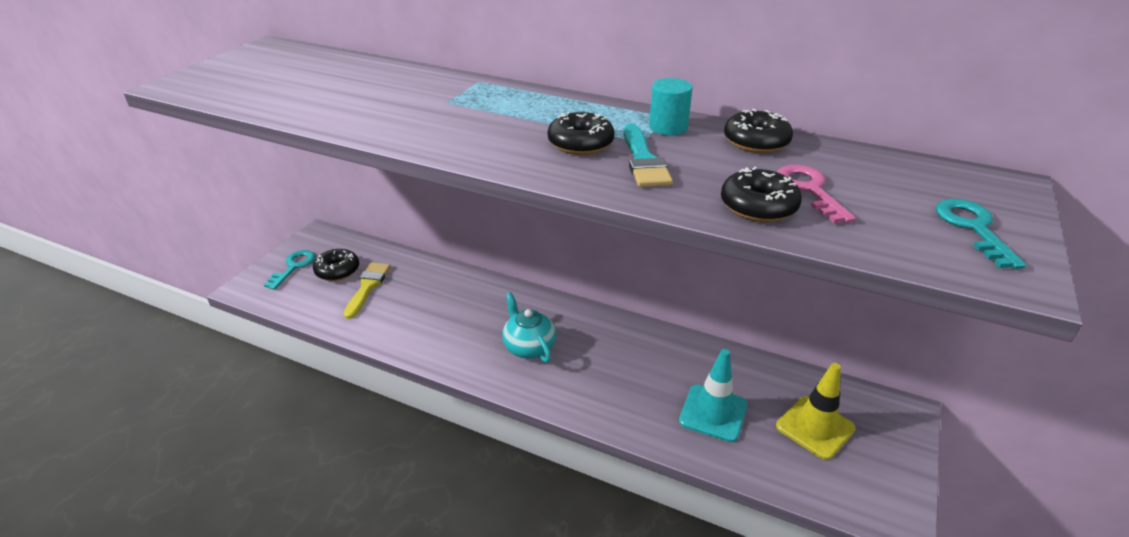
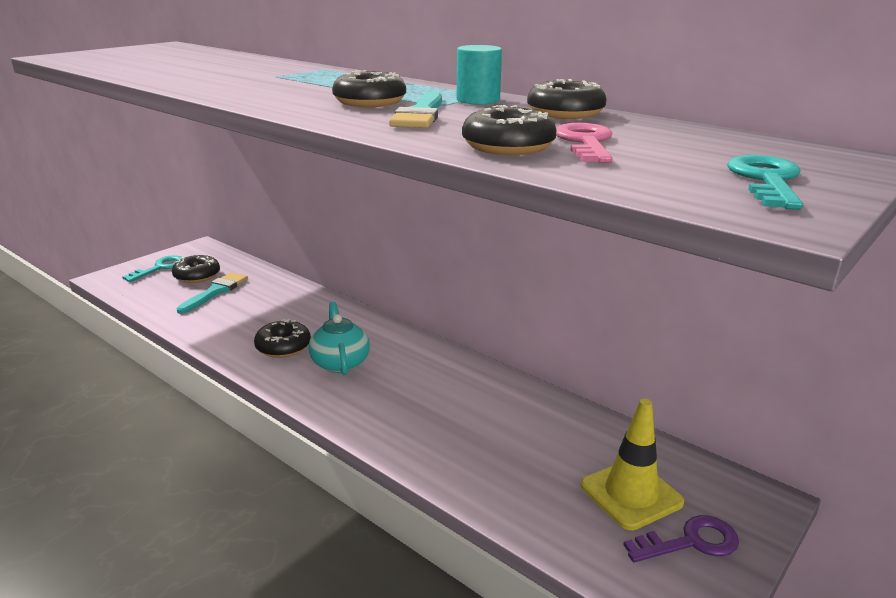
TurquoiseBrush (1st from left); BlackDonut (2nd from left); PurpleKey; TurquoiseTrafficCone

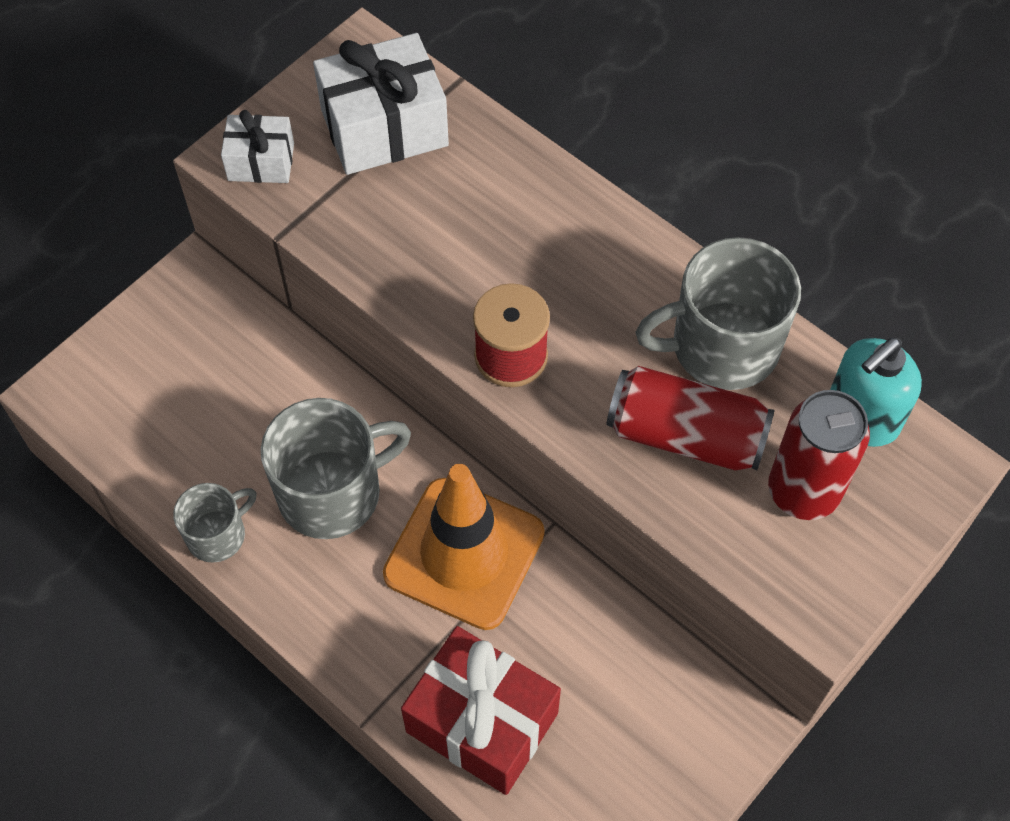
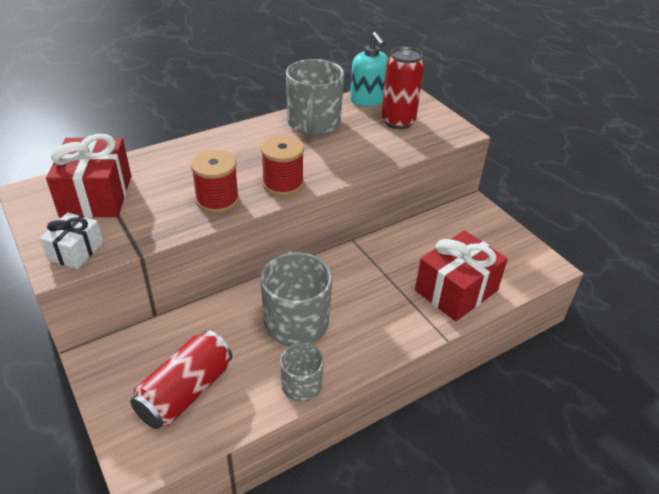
RedGift (1st from left); RedCan (1st from left); RedSpool (1st from left); OrangeTrafficCone

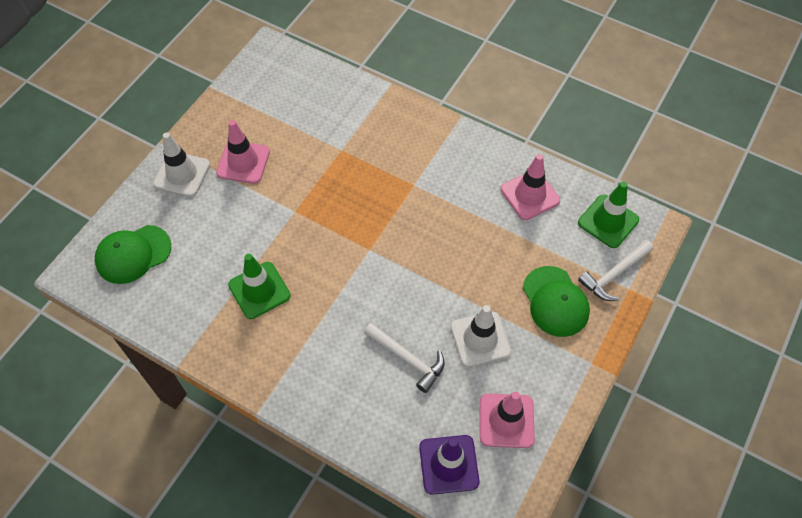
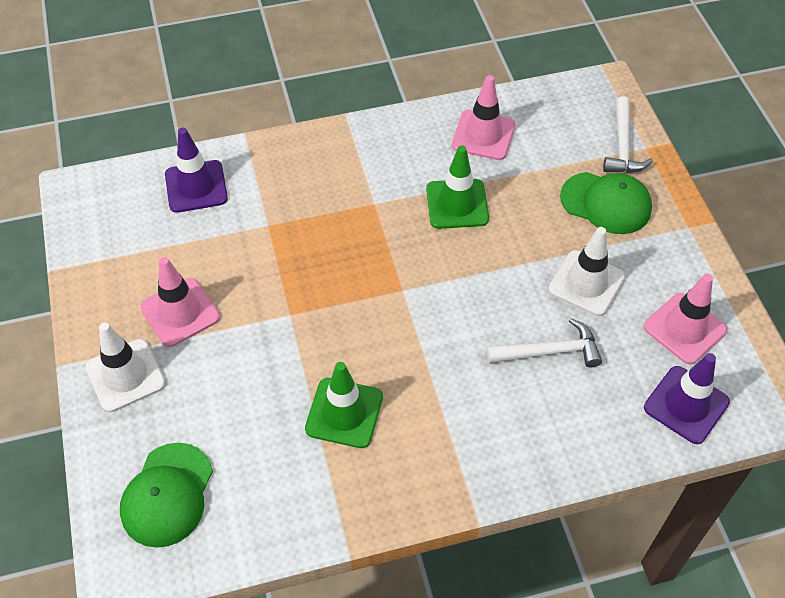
PurpleTrafficCone (1st from left); GreenTrafficCone (2nd from left)

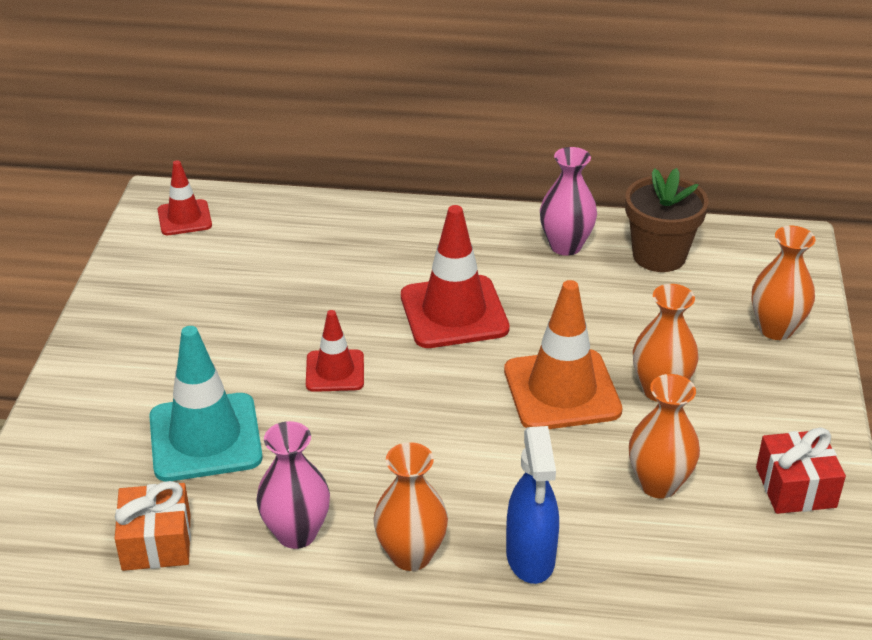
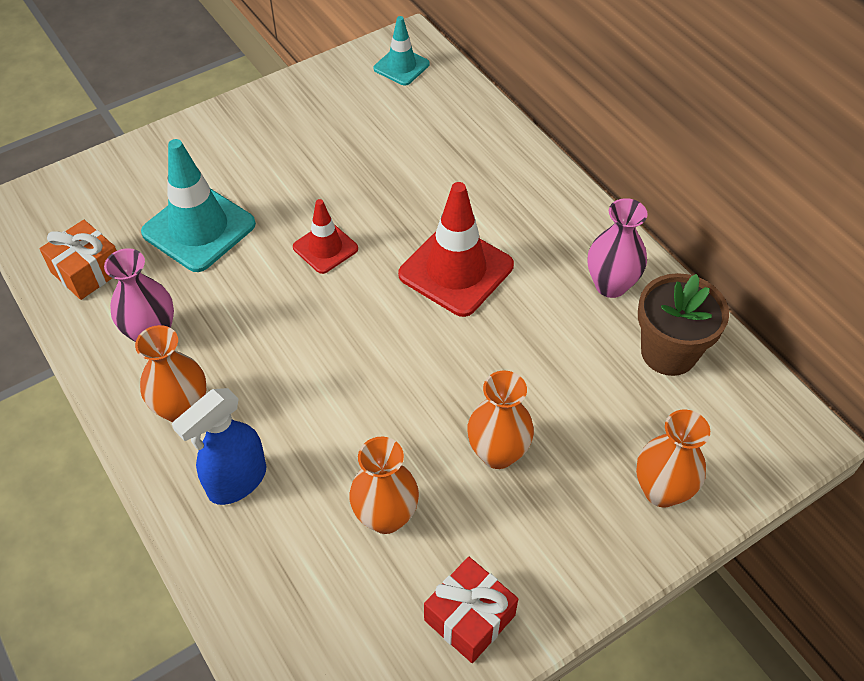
TurquoiseTrafficCone (2nd from left); OrangeTrafficCone

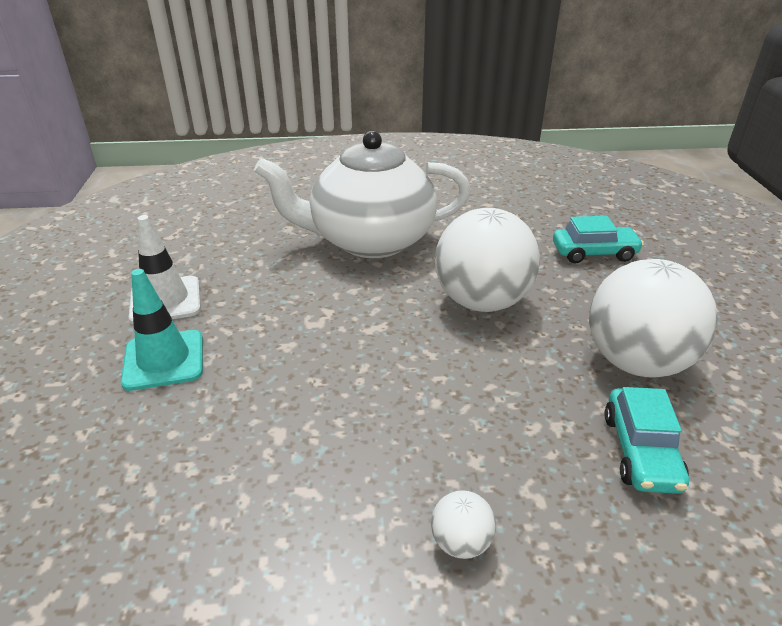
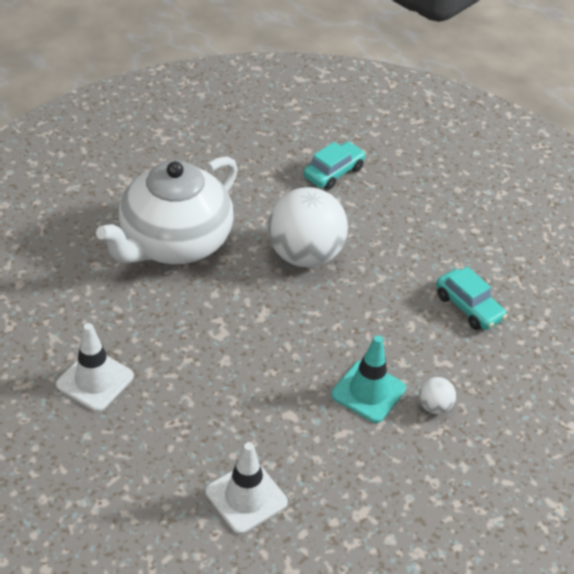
WhiteTrafficCone (2nd from left); TurquoiseTrafficCone; WhiteBall (3rd from left in the first image)

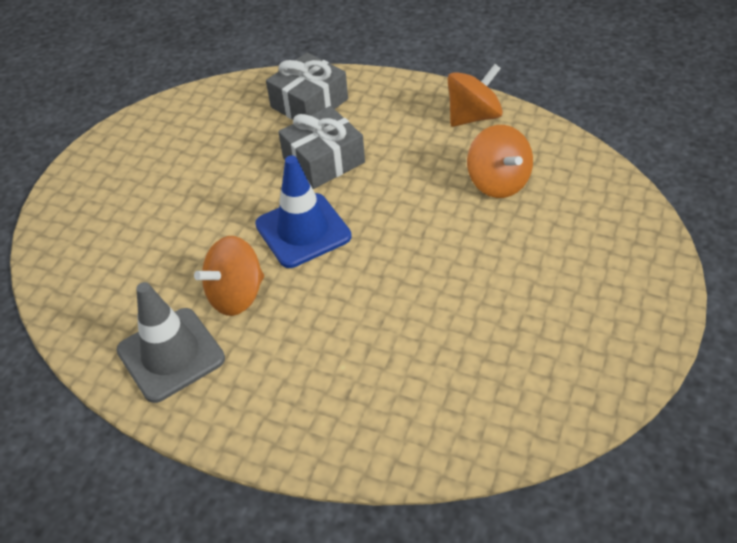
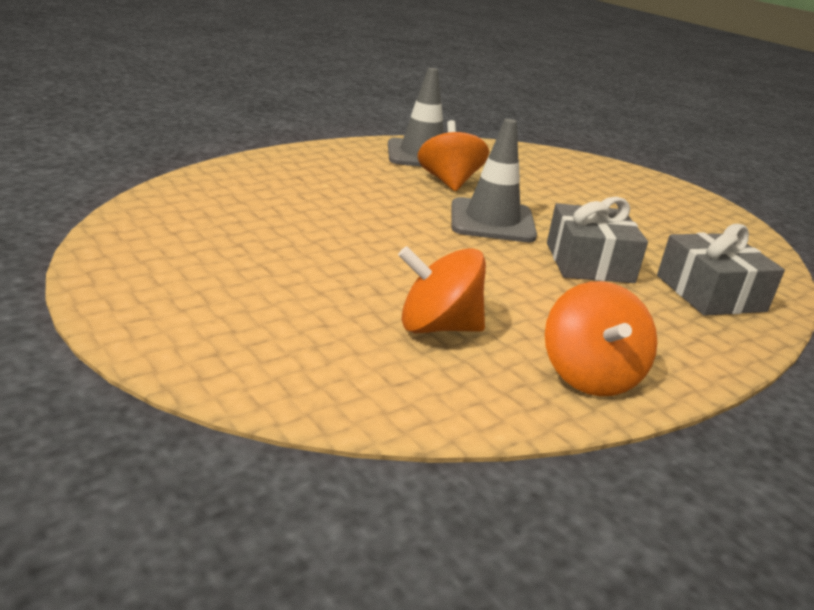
GreyTrafficCone (2nd from left)

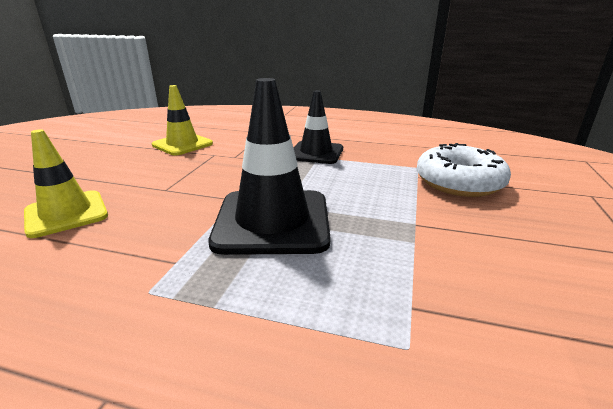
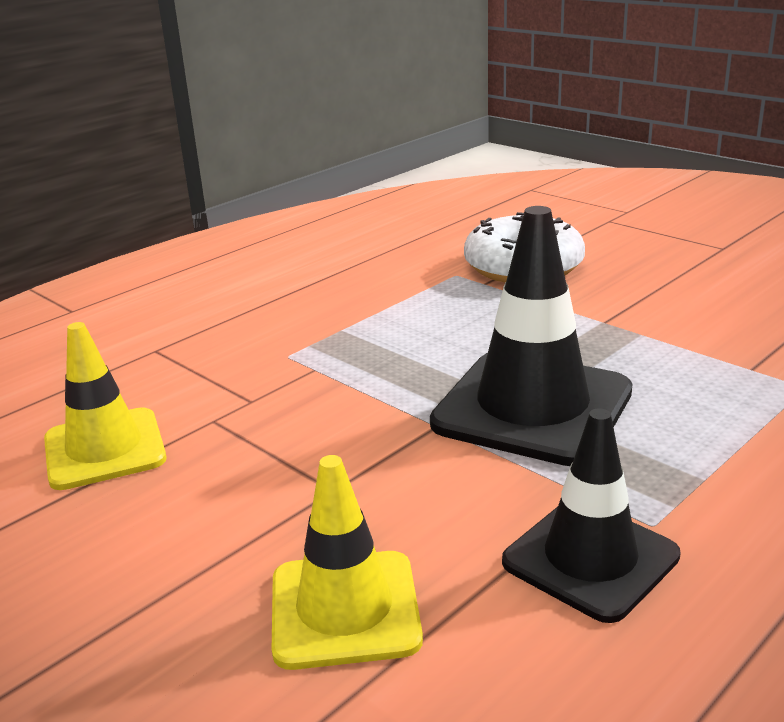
BlackTrafficCone (2nd from left)

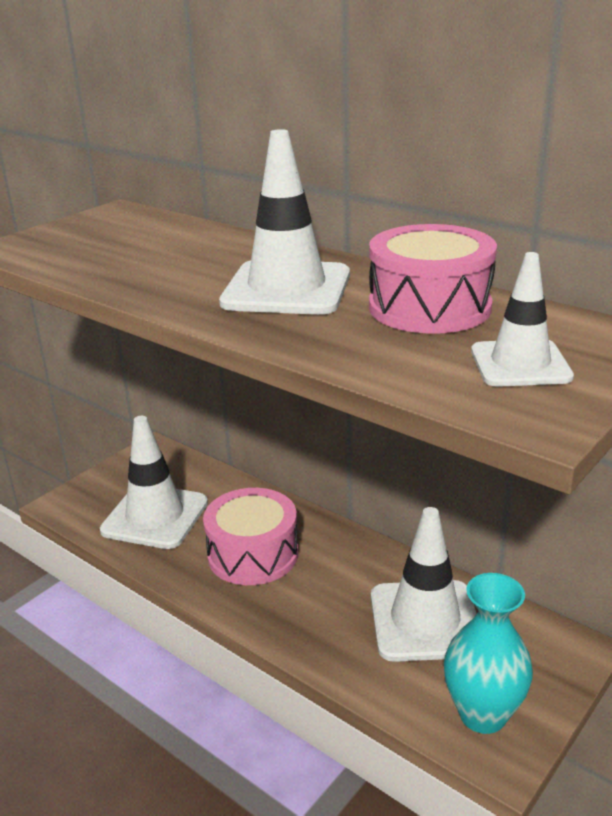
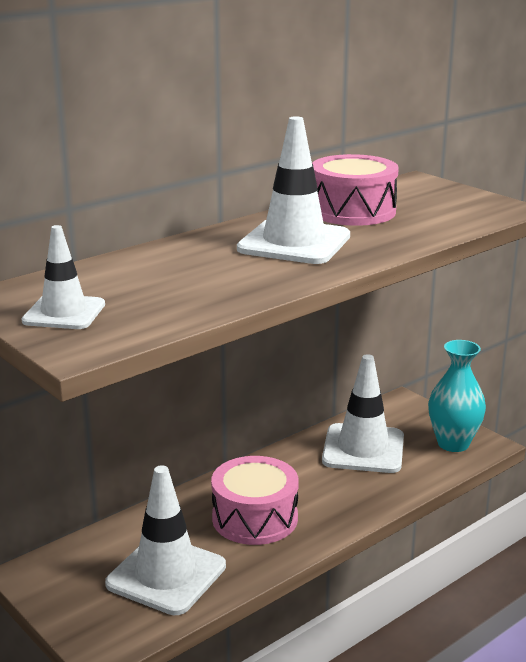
WhiteTrafficCone (1st from left)

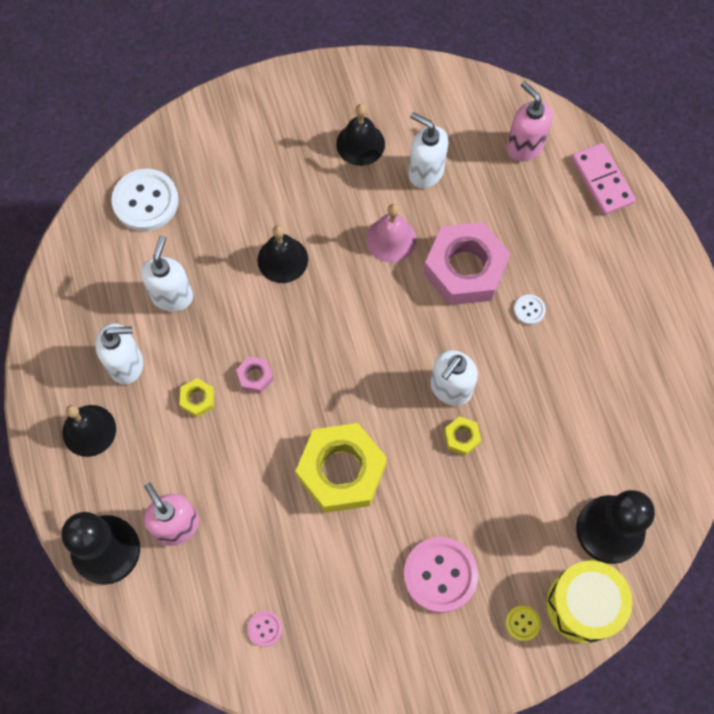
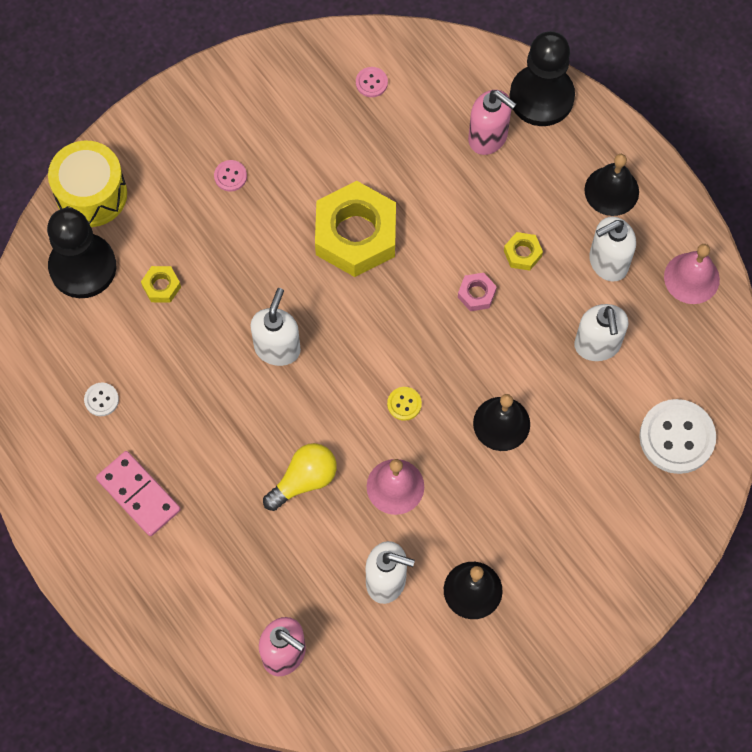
WhiteButton (1st from left); PinkDomino; YellowNut (1st from left); PinkButton (1st from left); YellowLightBulb; YellowButton; PinkBell (2nd from left)

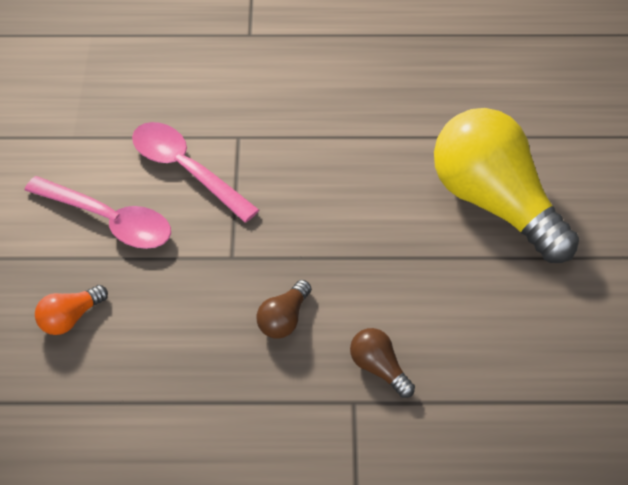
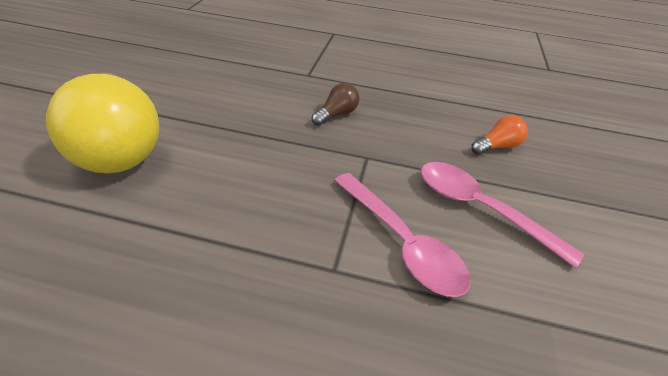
BrownLightBulb (2nd from left in the first image)

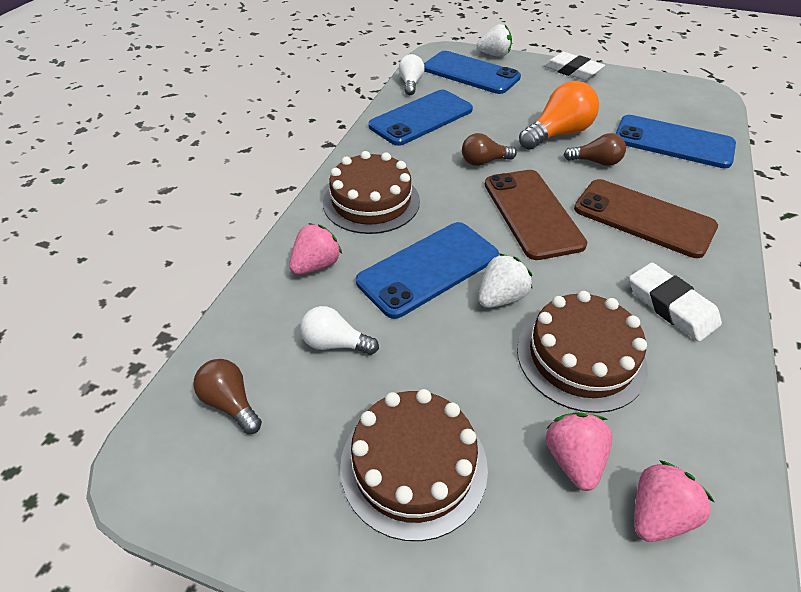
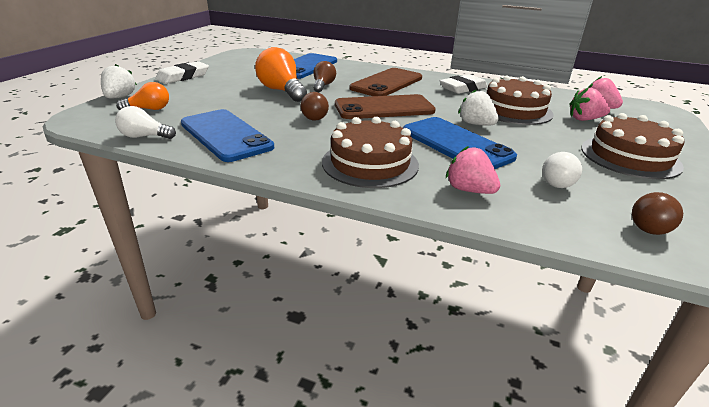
OrangeLightBulb (1st from left)

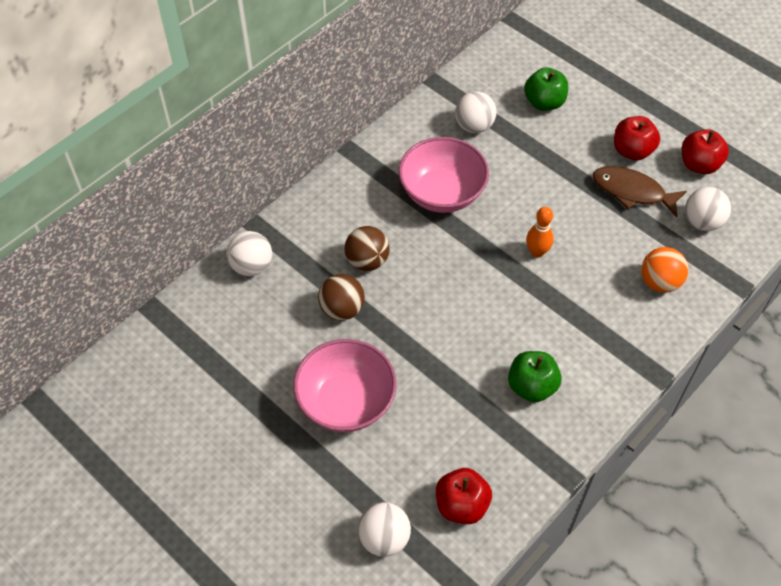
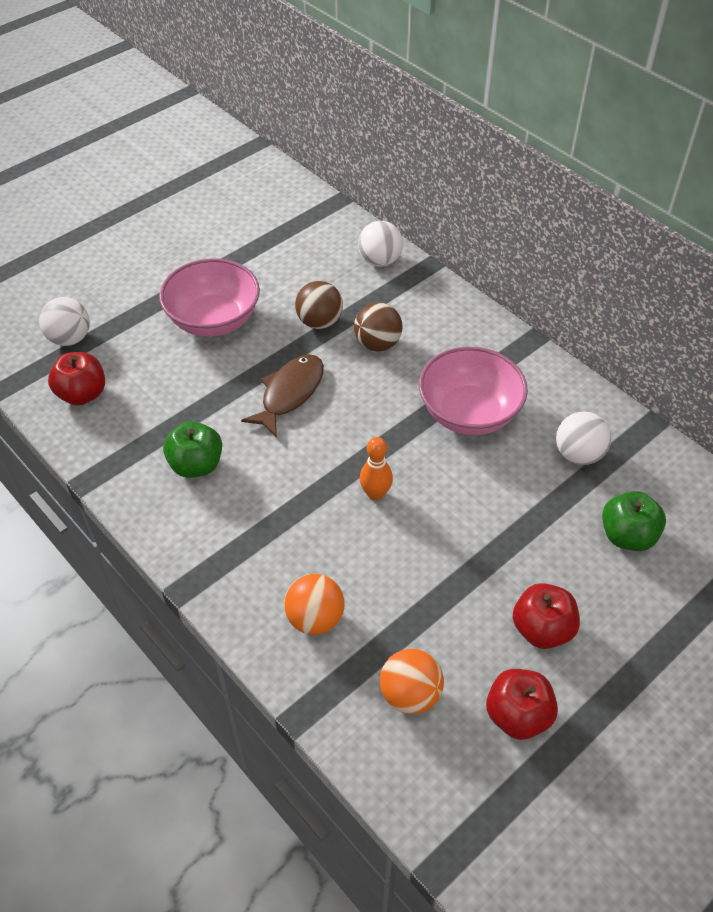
BrownFish; OrangeBall (2nd from left)

